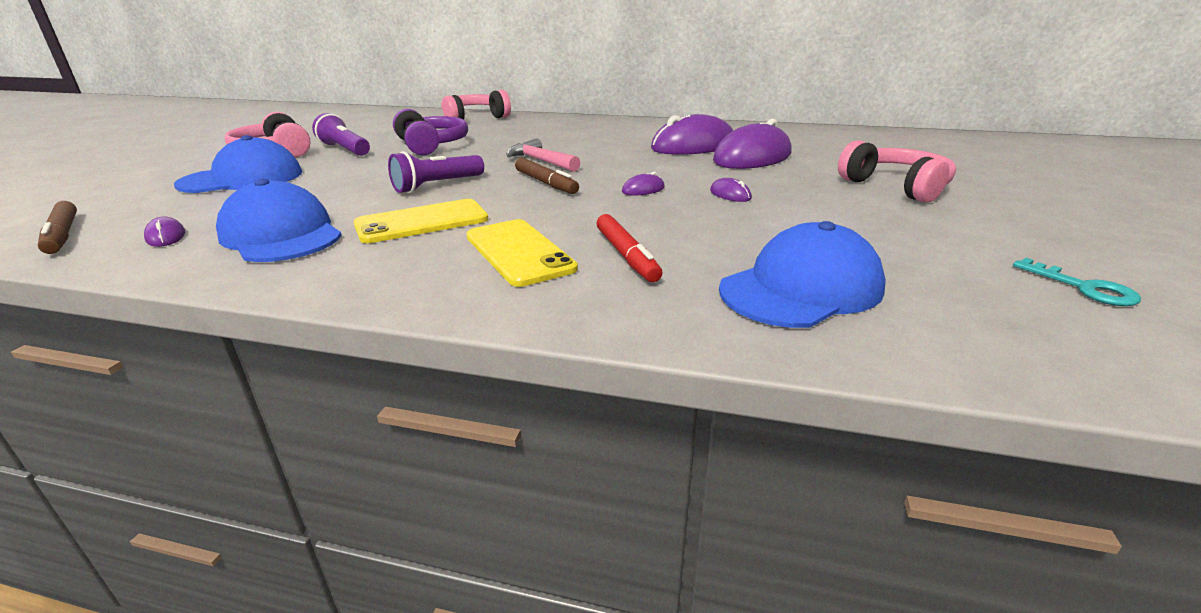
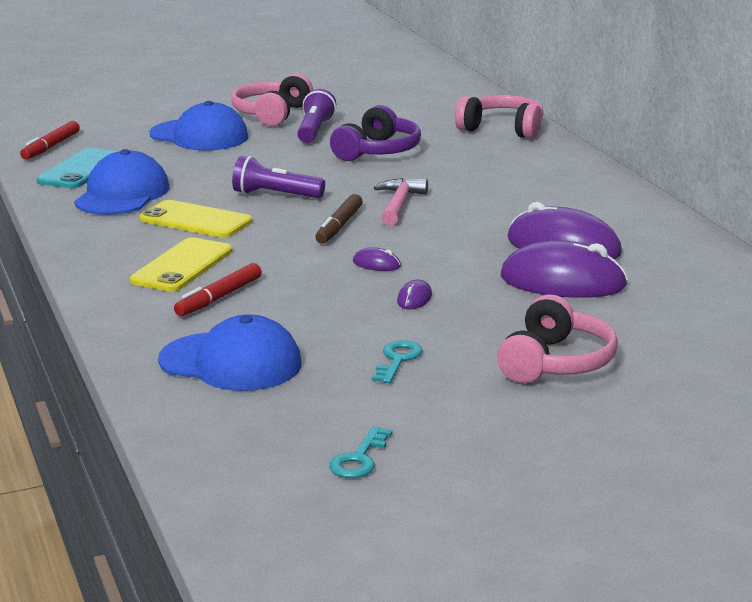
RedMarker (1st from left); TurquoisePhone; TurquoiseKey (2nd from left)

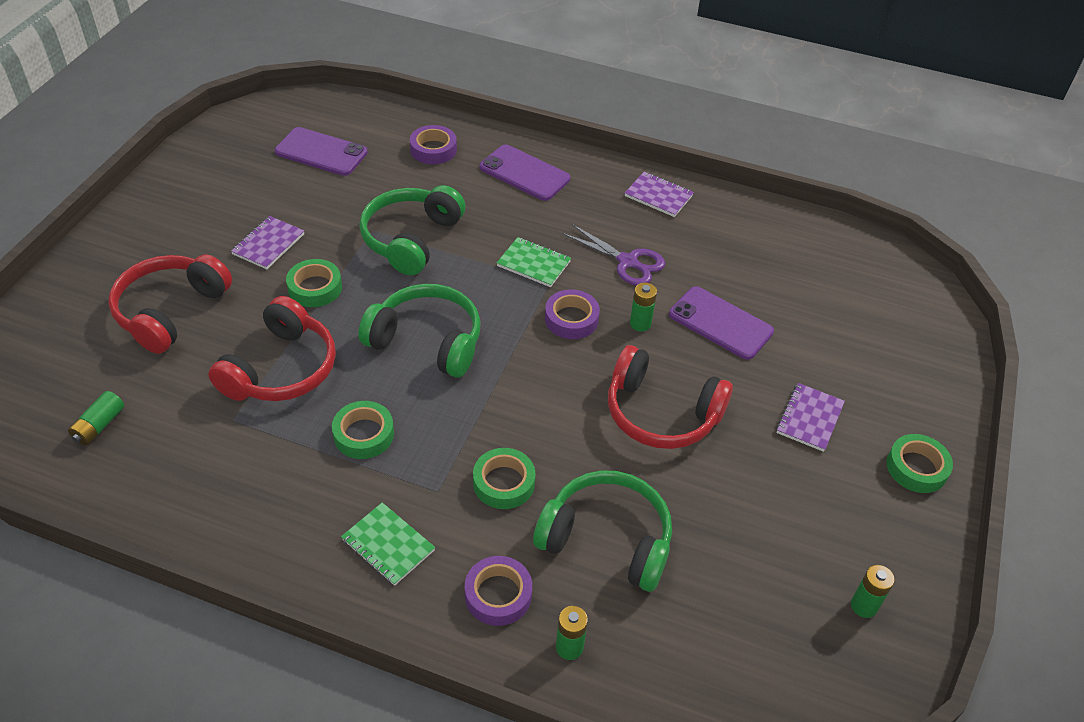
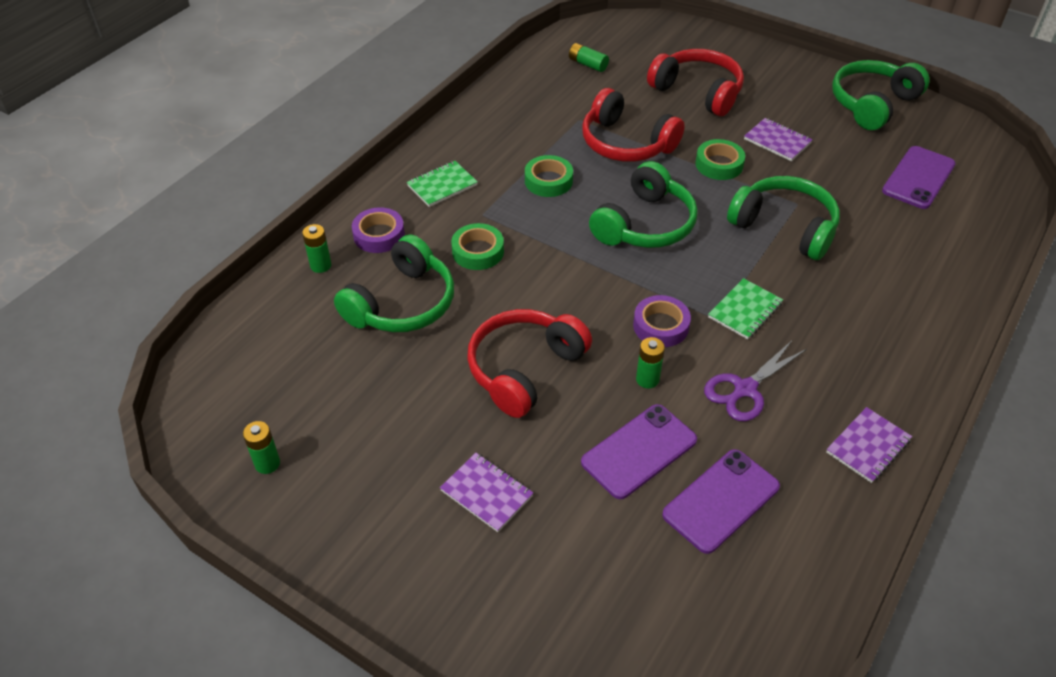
PurplePhone (2nd from left); GreenHeadphones (4th from left); PurpleTape (1st from left in the first image); GreenTape (4th from left in the first image)

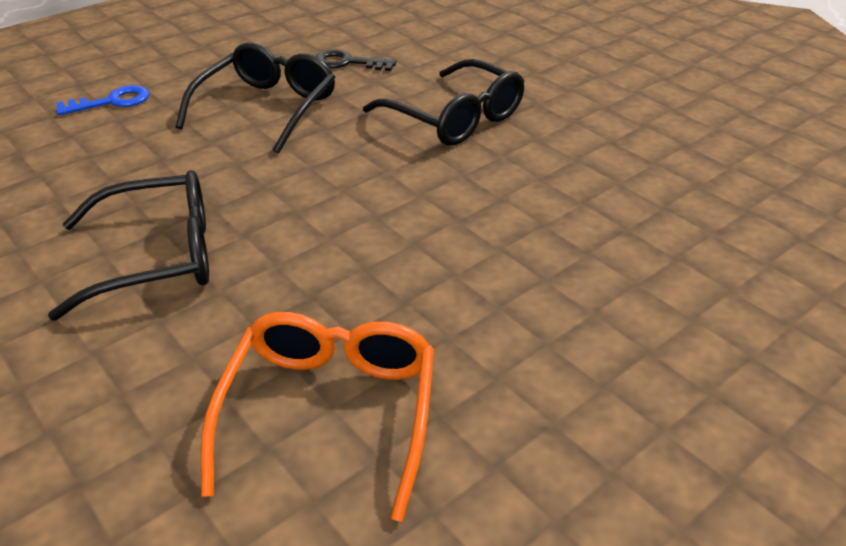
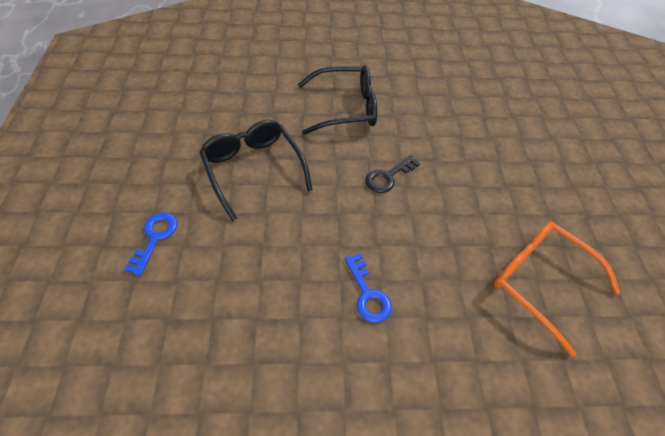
BlueKey (2nd from left); BlackKey

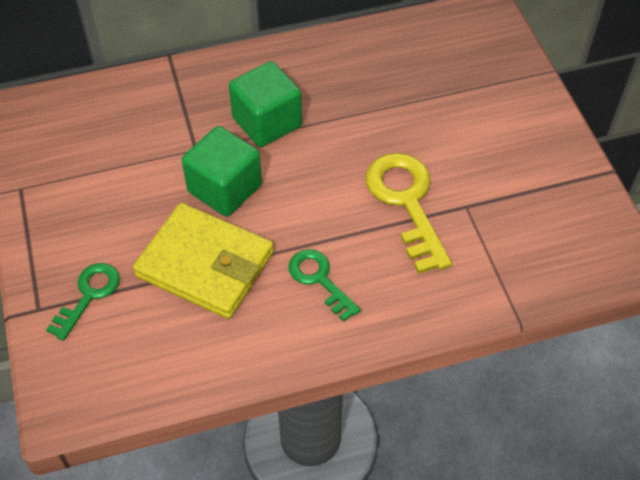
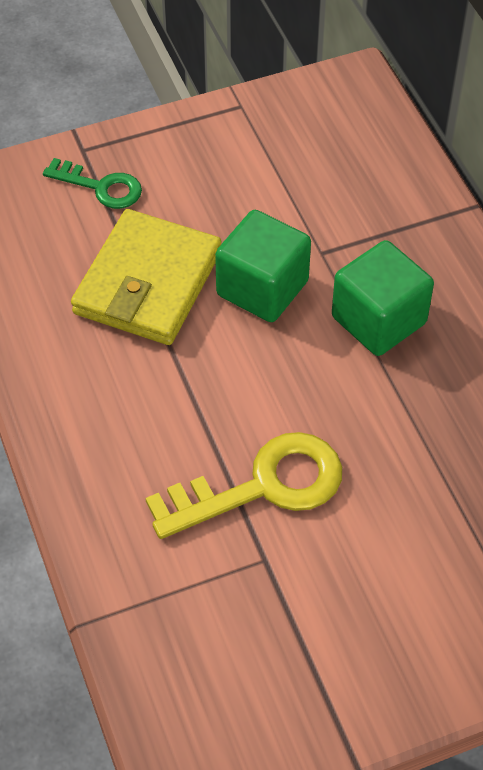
GreenKey (2nd from left in the first image)

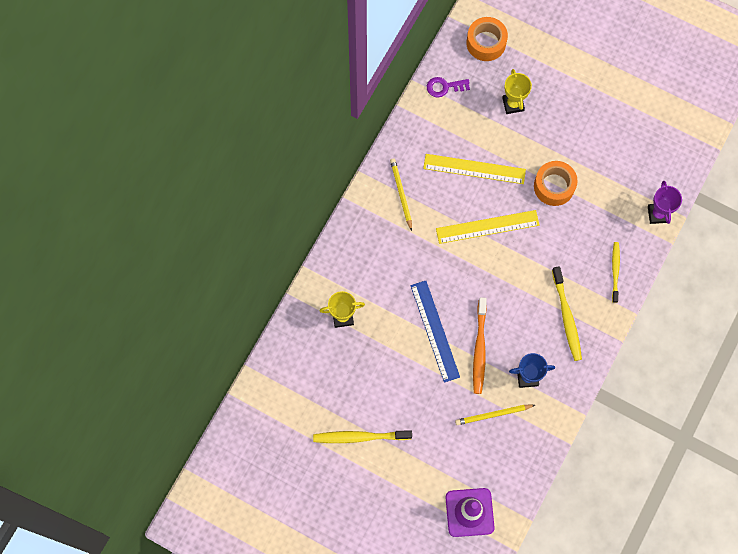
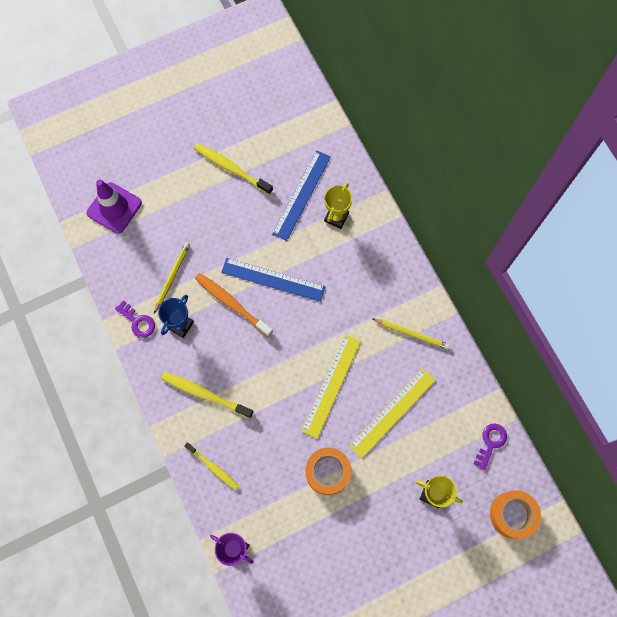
PurpleKey (1st from left); YellowToothbrush (3rd from left); BlueRuler (2nd from left)

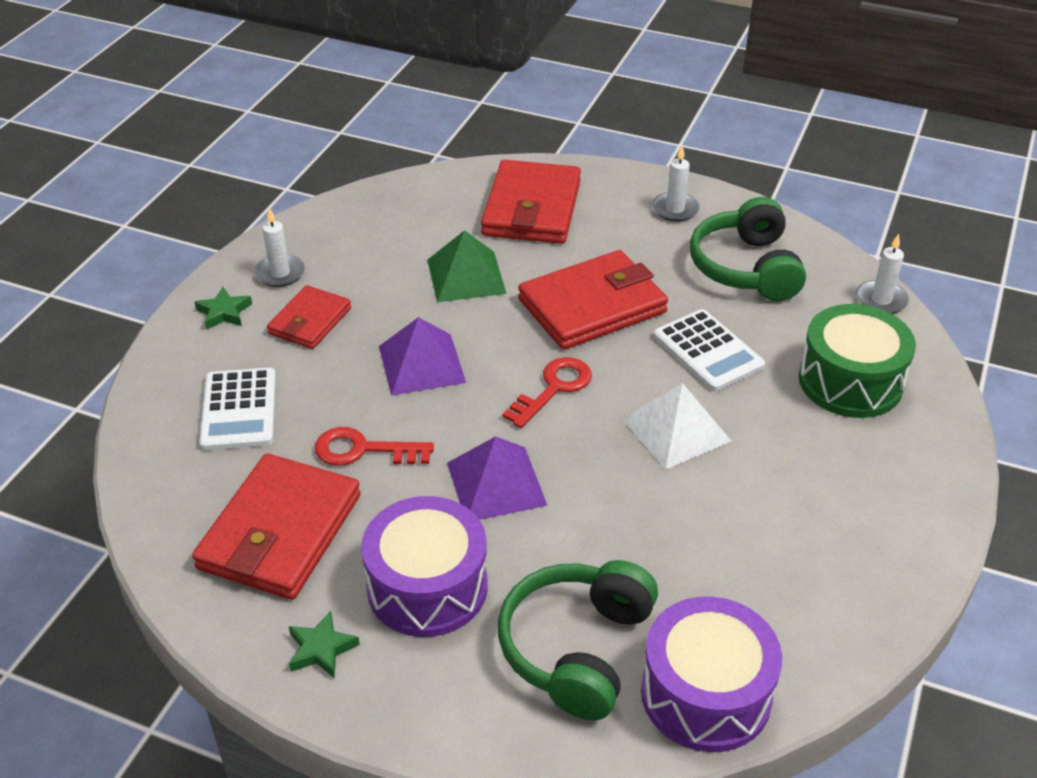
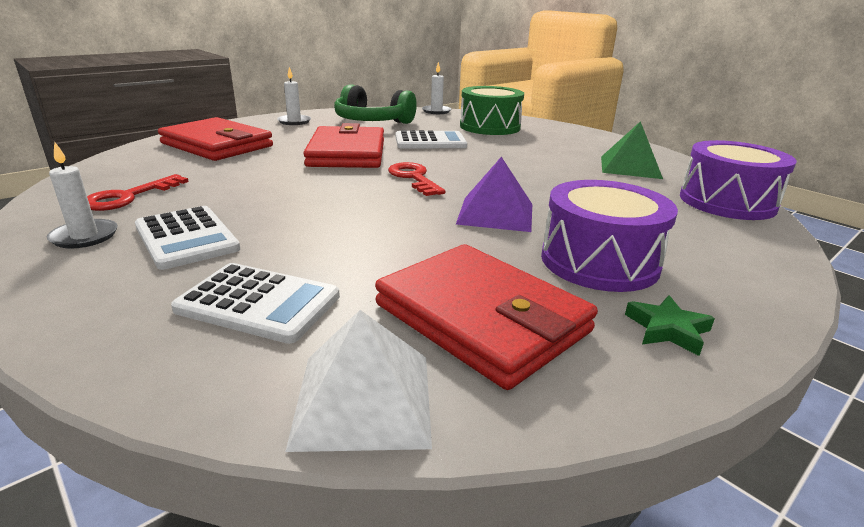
RedKey (1st from left); WhiteCalculator (1st from left); WhitePyramid; GreenPyramid; GreenStar (1st from left in the first image); PurplePyramid (1st from left in the first image); GreenHeadphones (1st from left in the first image)

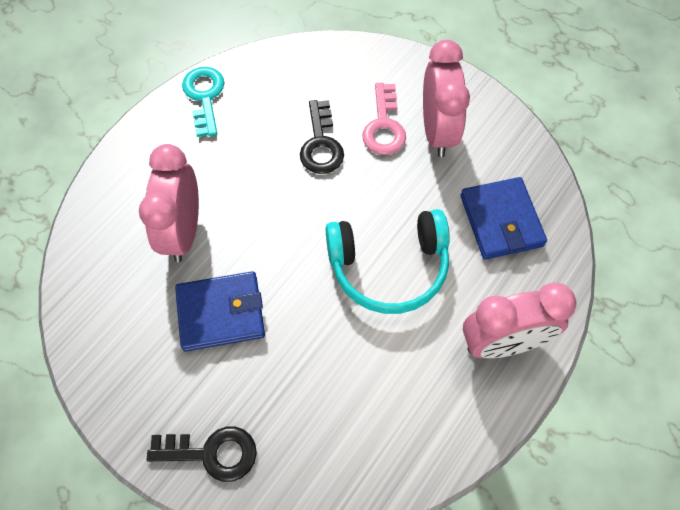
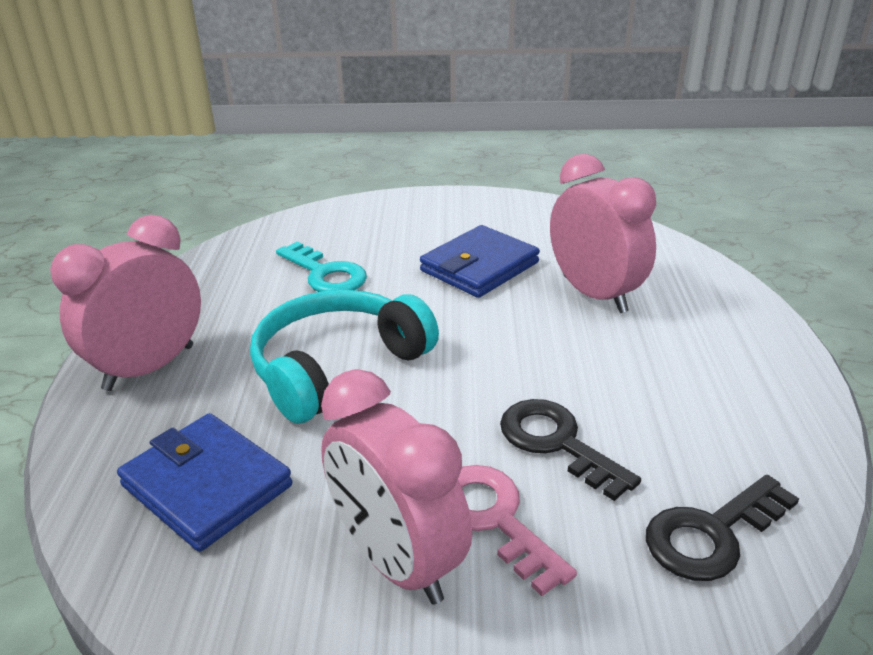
TurquoiseKey; BlackKey (2nd from left)

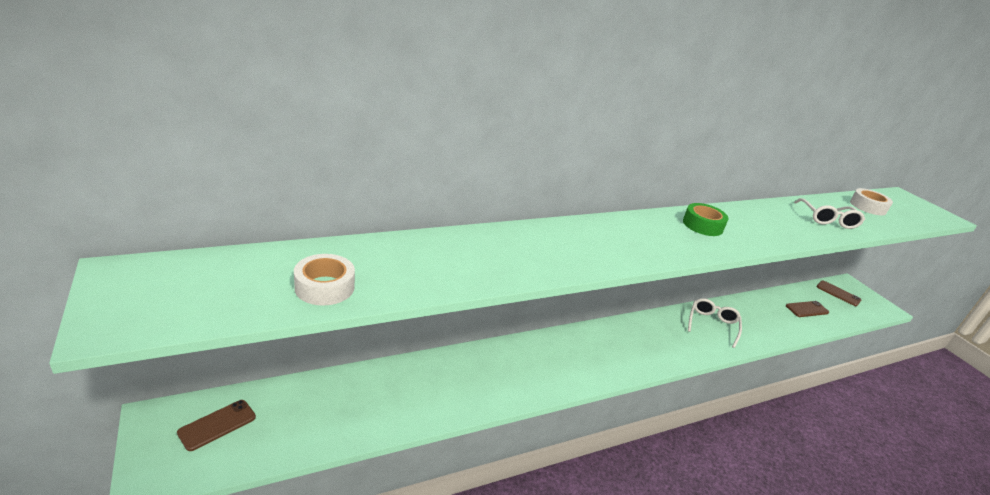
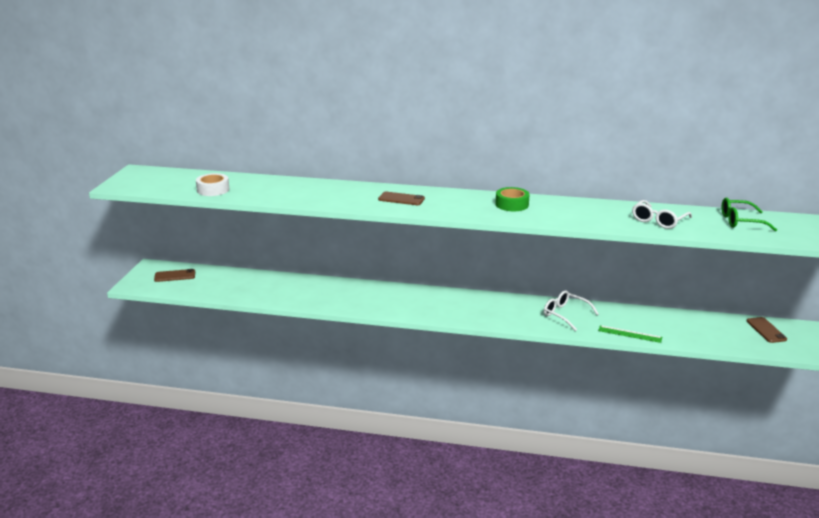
BrownPhone (2nd from left); WhiteGlasses (1st from left); GreenRuler; GreenGlasses

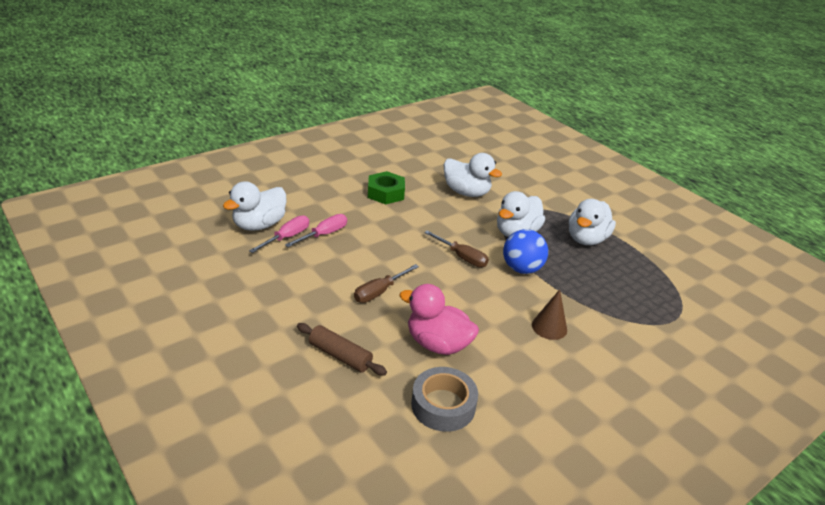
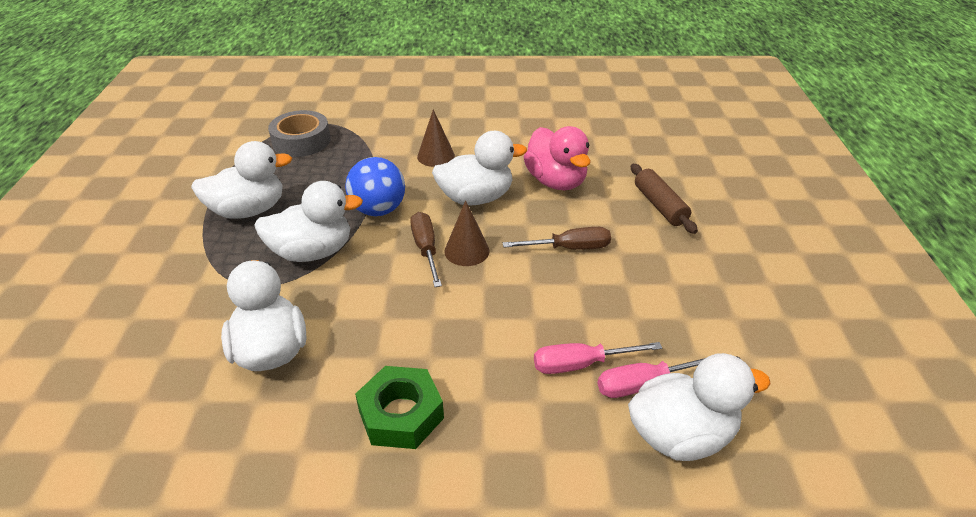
GreyTape; WhiteDuck (4th from left); BrownCone (2nd from left)

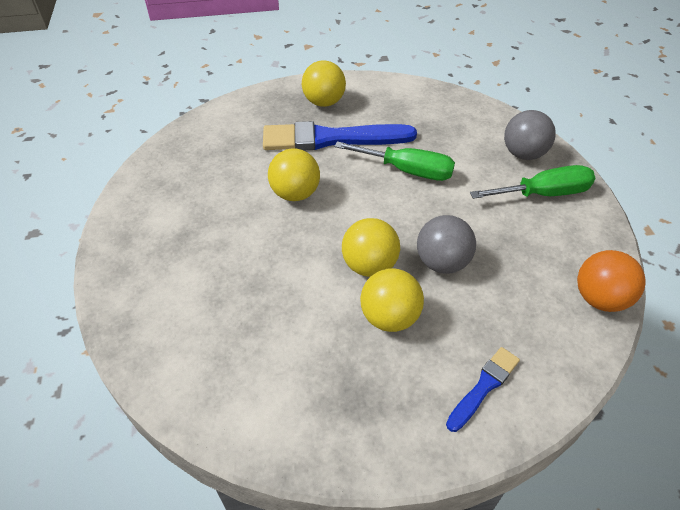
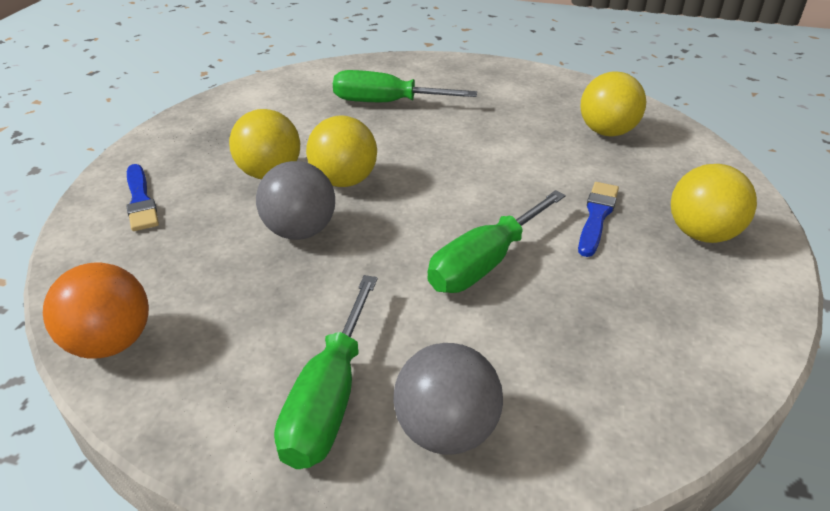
GreenScrewdriver (2nd from left); BlueBrush (2nd from left); YellowBall (3rd from left)

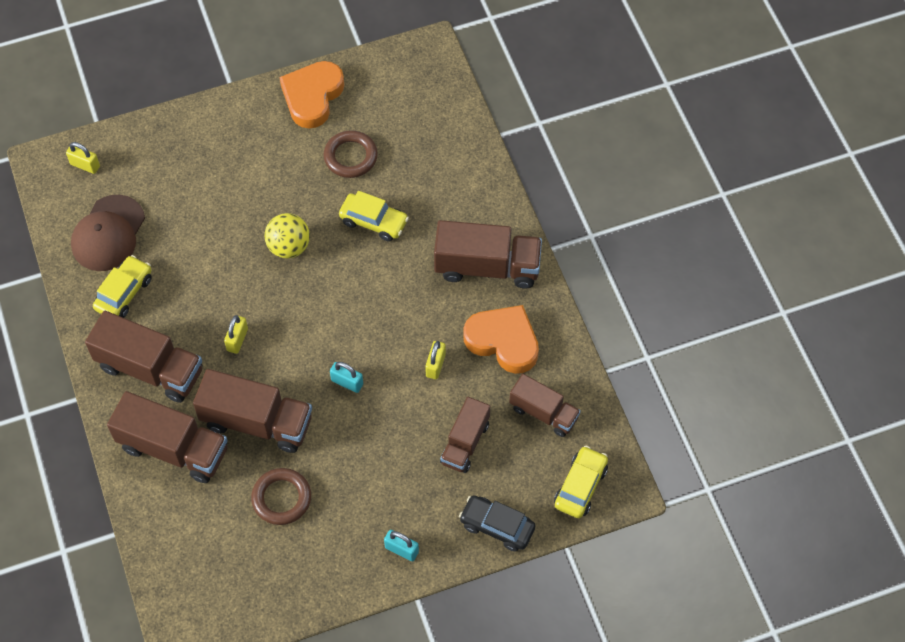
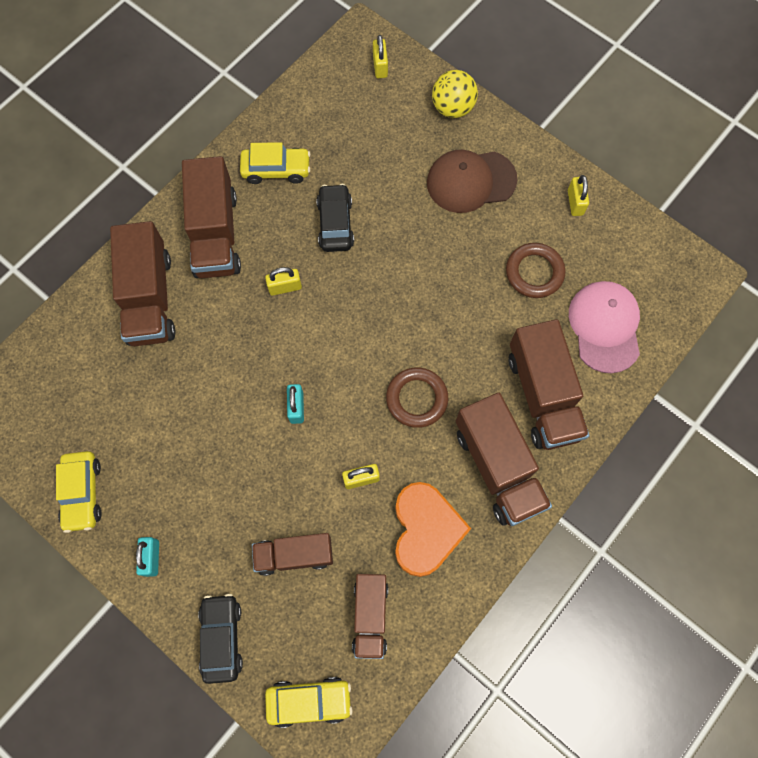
YellowCar (1st from left); BlackCar (2nd from left); BrownRing (1st from left); BrownCap; YellowBall; BrownTruck (6th from left); YellowPadlock (4th from left); PinkCap

